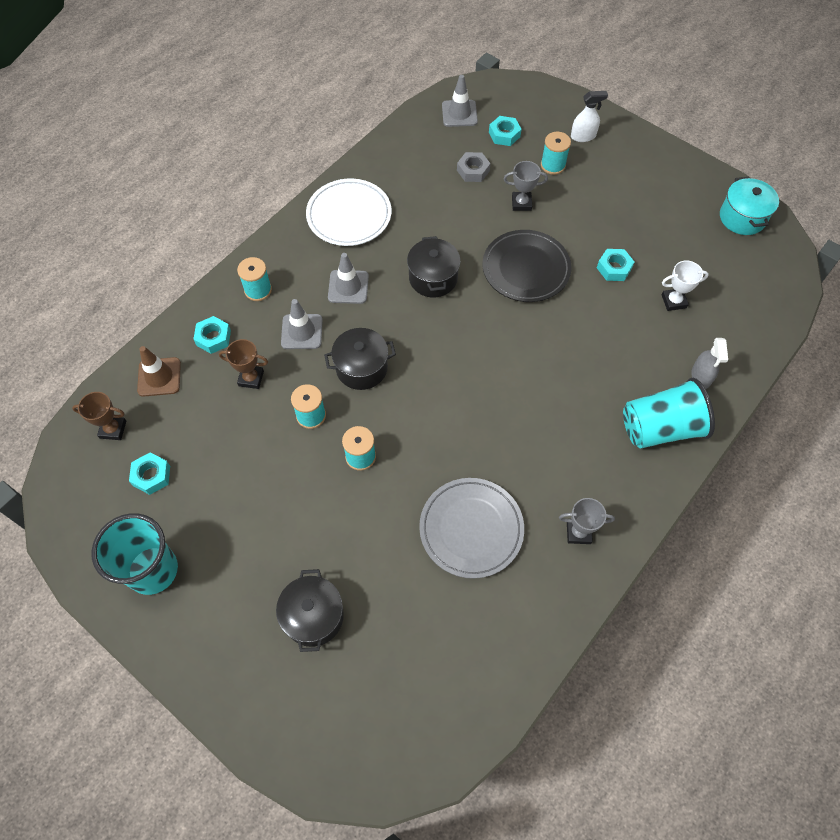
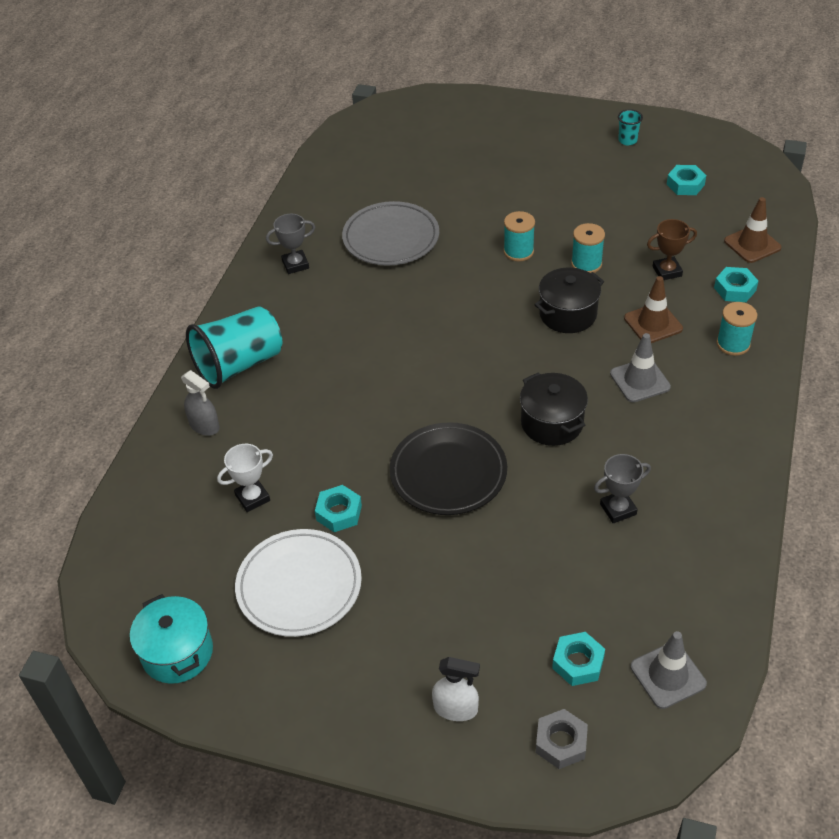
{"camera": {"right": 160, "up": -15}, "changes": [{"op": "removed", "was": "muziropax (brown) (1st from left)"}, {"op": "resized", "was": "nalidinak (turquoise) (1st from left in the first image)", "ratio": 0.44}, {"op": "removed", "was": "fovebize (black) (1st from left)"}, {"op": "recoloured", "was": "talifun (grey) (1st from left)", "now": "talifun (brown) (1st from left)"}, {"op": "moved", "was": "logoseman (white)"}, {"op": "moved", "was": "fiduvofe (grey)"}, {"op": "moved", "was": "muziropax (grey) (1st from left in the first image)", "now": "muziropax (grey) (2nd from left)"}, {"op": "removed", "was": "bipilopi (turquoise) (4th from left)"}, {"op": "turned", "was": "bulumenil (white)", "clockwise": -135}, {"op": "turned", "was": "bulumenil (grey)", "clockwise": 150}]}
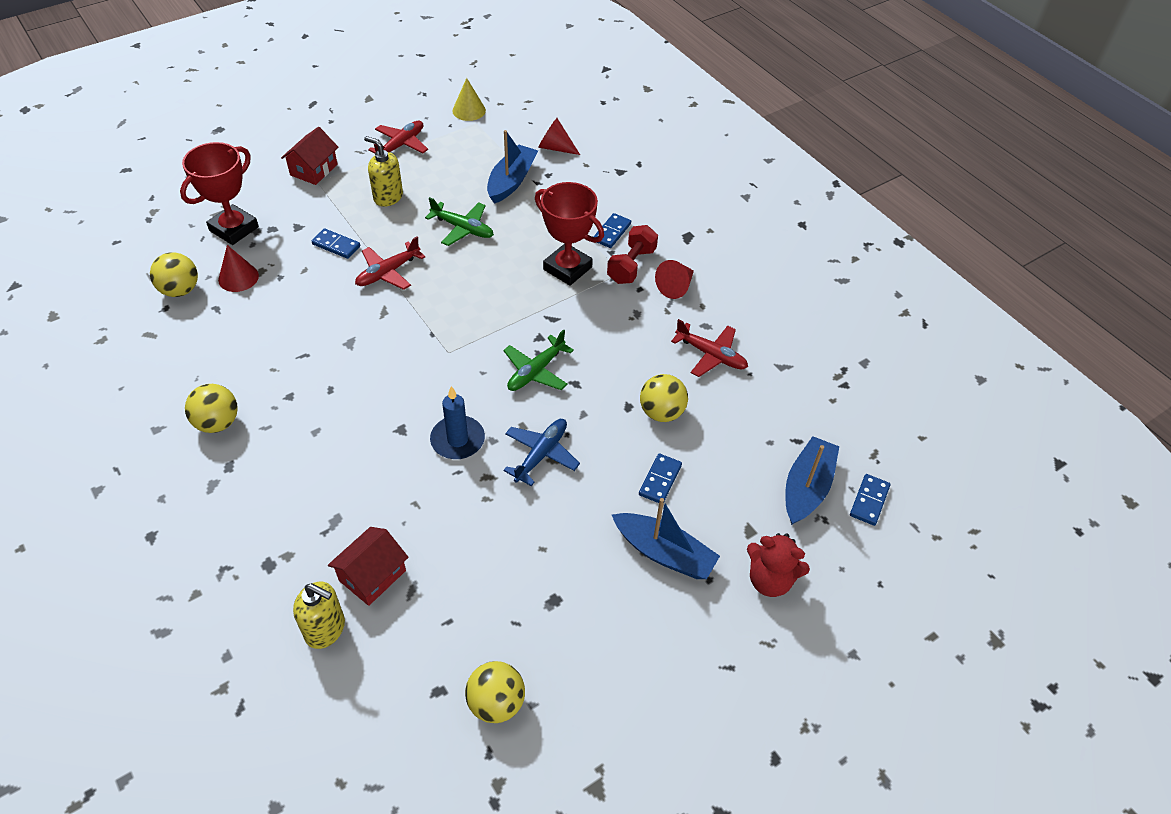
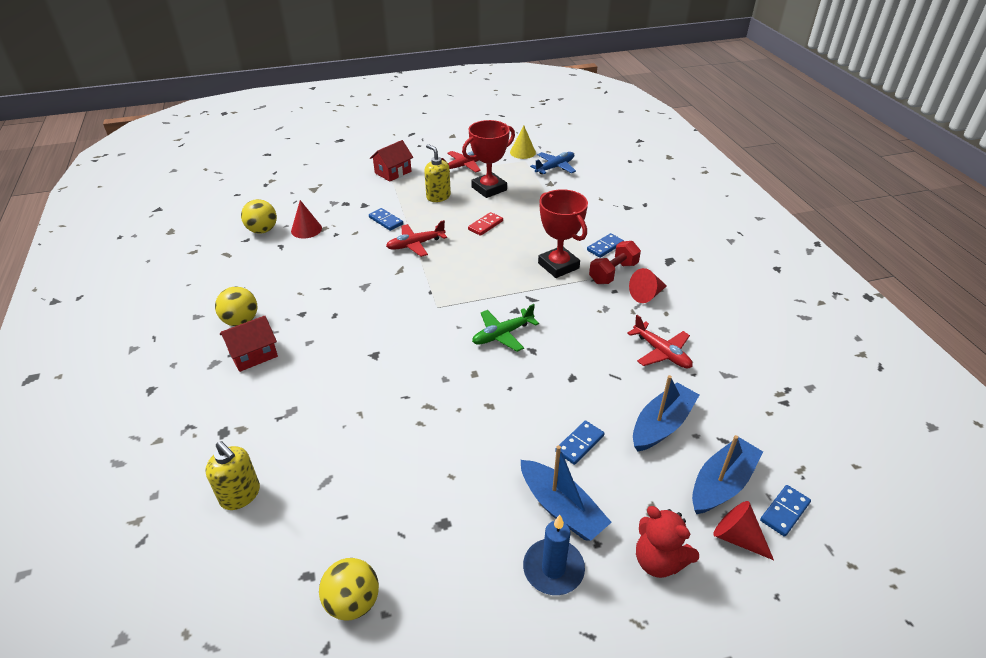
{"camera": {"right": 20, "up": -10}, "changes": [{"op": "moved", "was": "muziropax (red) (1st from left)"}, {"op": "moved", "was": "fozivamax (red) (2nd from left in the first image)", "now": "fozivamax (red) (1st from left)"}, {"op": "replaced", "was": "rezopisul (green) (1st from left)", "now": "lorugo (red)"}, {"op": "moved", "was": "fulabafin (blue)"}, {"op": "moved", "was": "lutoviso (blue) (1st from left in the first image)", "now": "lutoviso (blue) (2nd from left)"}, {"op": "moved", "was": "rezopisul (blue)"}, {"op": "moved", "was": "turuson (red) (2nd from left in the first image)", "now": "turuson (red) (3rd from left)"}, {"op": "removed", "was": "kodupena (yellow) (4th from left)"}]}
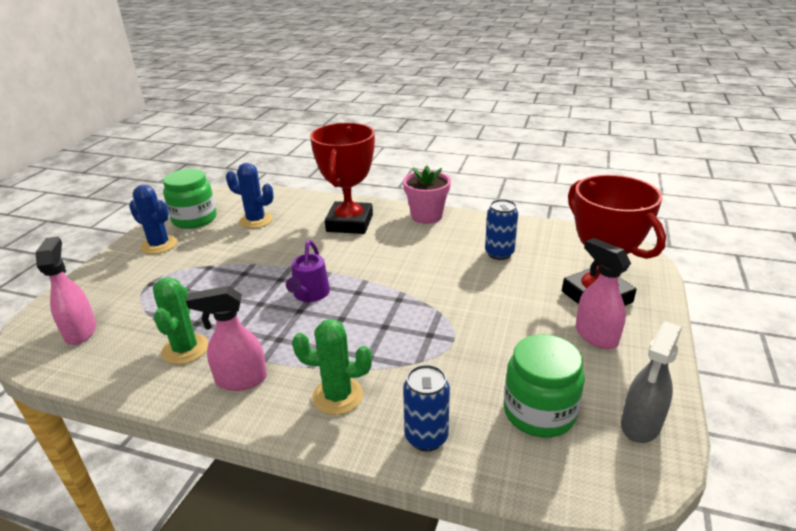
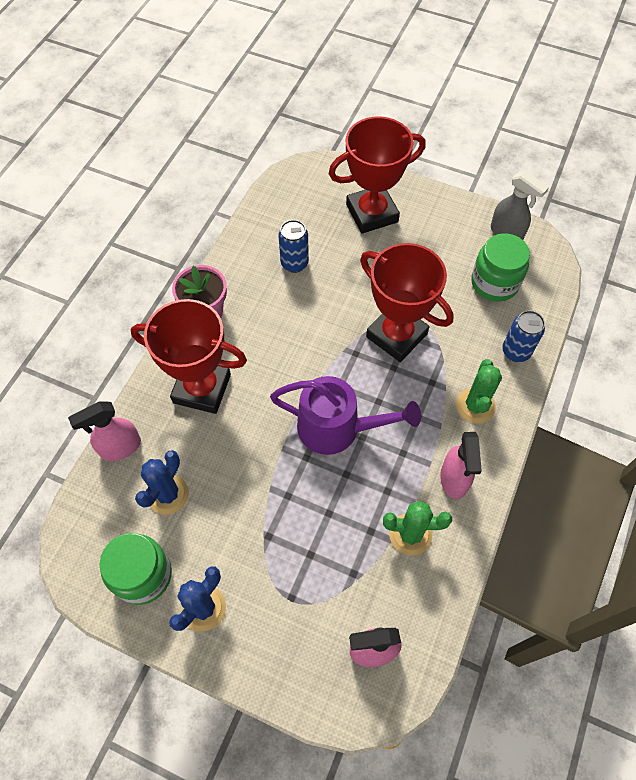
{"camera": {"right": -85, "up": 30}, "changes": [{"op": "resized", "was": "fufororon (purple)", "ratio": 1.68}, {"op": "moved", "was": "bulumenil (pink) (3rd from left in the first image)", "now": "bulumenil (pink) (1st from left)"}, {"op": "added", "now": "muziropax (red) (3rd from left)"}]}
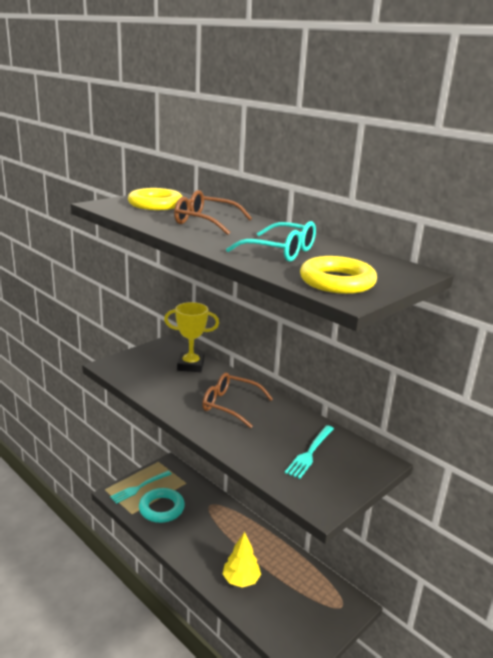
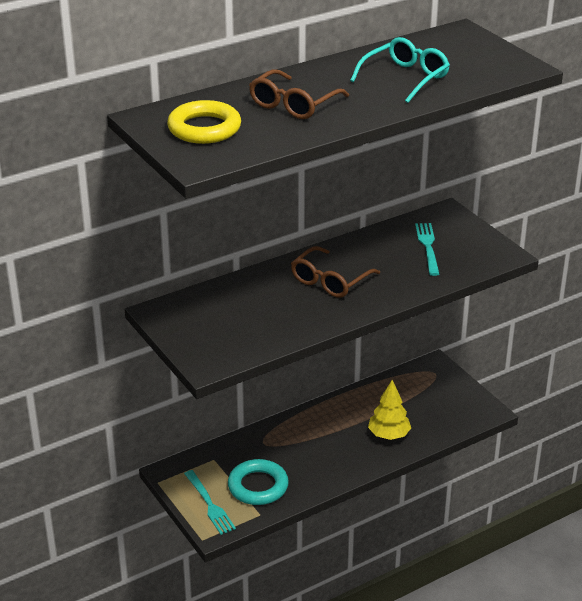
{"camera": {"right": -75, "up": 10}, "changes": [{"op": "removed", "was": "muziropax (yellow)"}, {"op": "turned", "was": "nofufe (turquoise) (2nd from left)", "clockwise": -135}, {"op": "removed", "was": "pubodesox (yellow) (2nd from left)"}]}
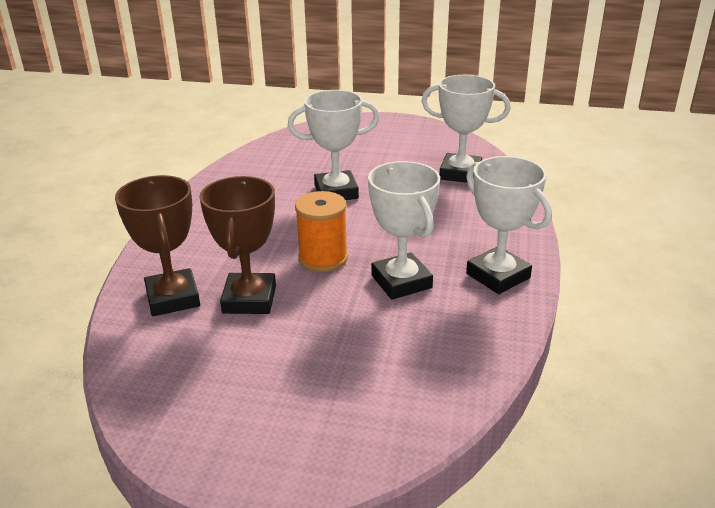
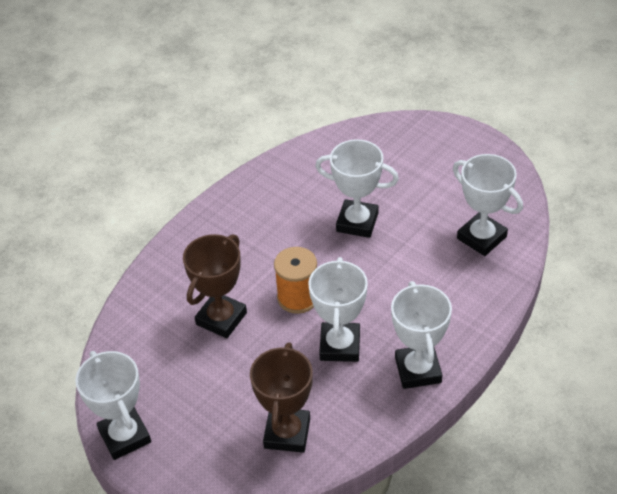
{"camera": {"right": 30, "up": 15}, "changes": [{"op": "moved", "was": "muziropax (brown) (1st from left in the first image)", "now": "muziropax (brown) (2nd from left)"}, {"op": "added", "now": "muziropax (white) (1st from left)"}]}
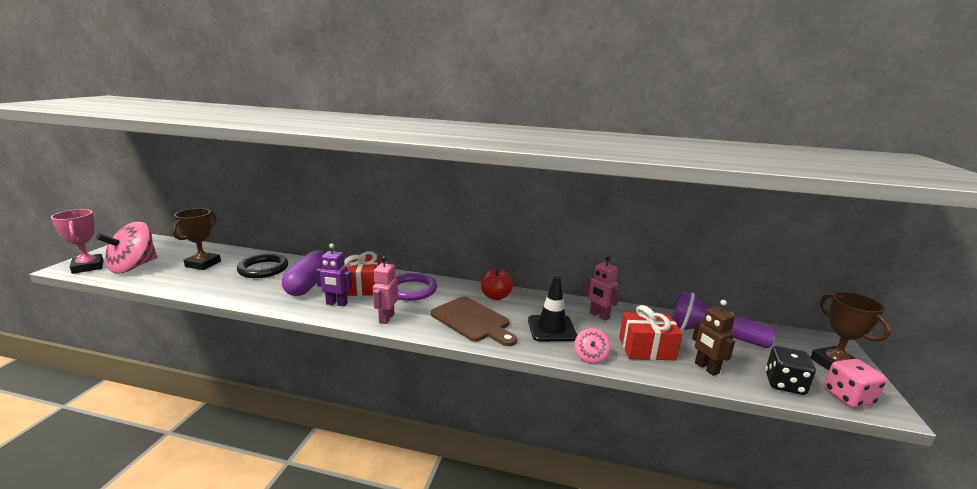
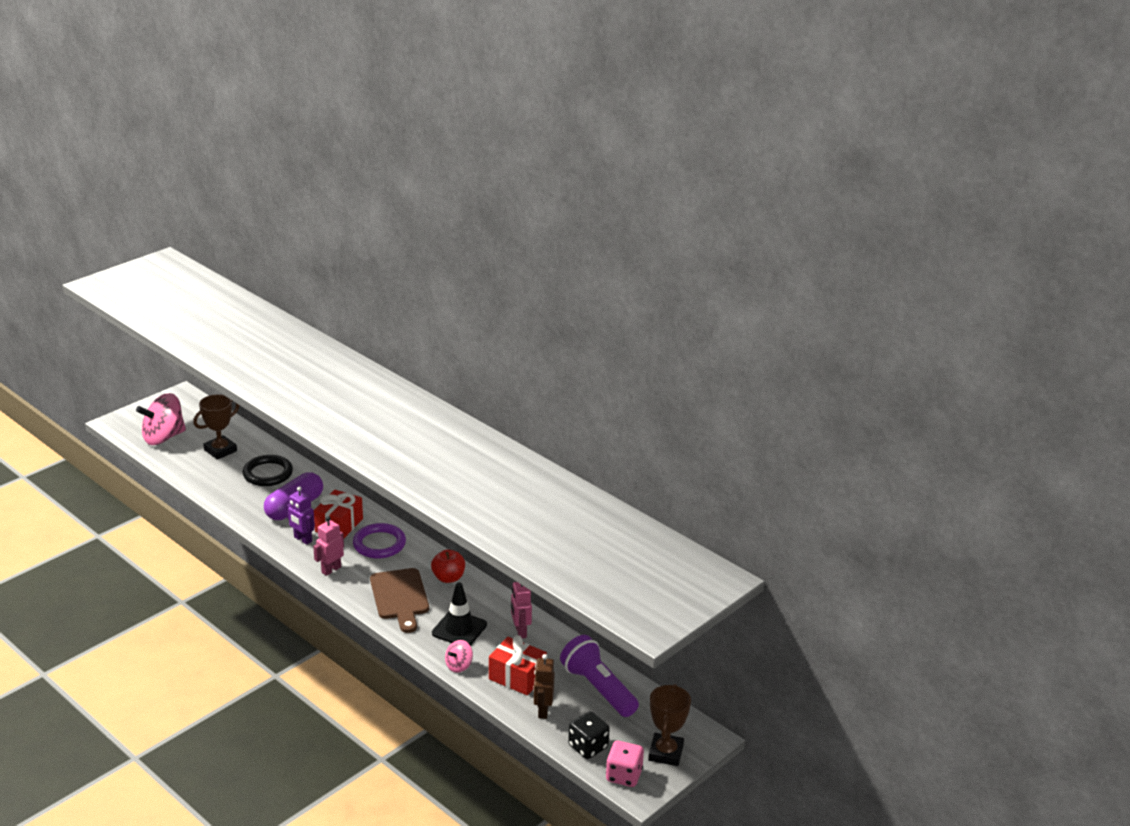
{"camera": {"right": 30, "up": 10}, "changes": [{"op": "removed", "was": "muziropax (pink)"}]}
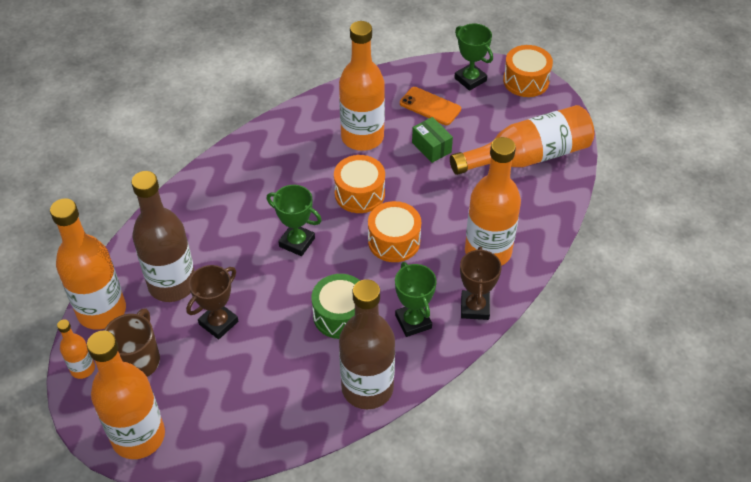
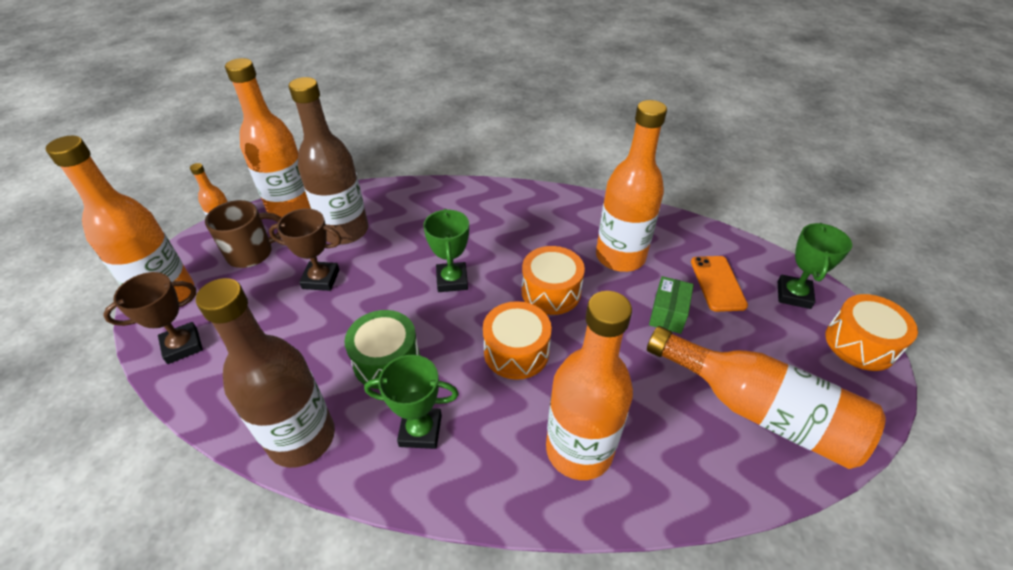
{"camera": {"right": 55, "up": -5}, "changes": [{"op": "turned", "was": "muziropax (green) (2nd from left in the first image)", "clockwise": 60}, {"op": "moved", "was": "muziropax (brown) (2nd from left in the first image)", "now": "muziropax (brown) (1st from left)"}]}
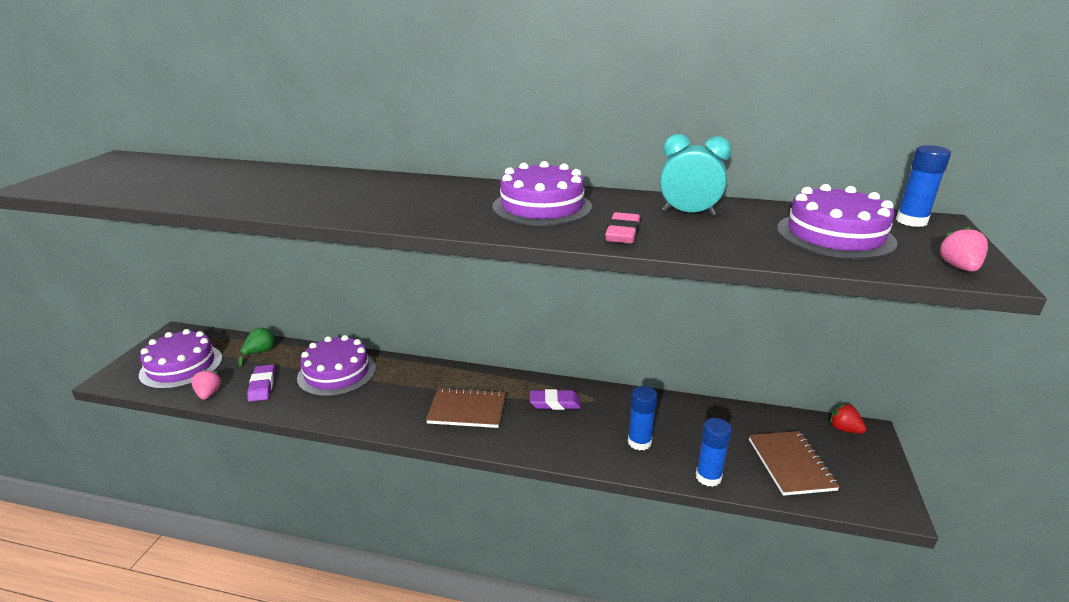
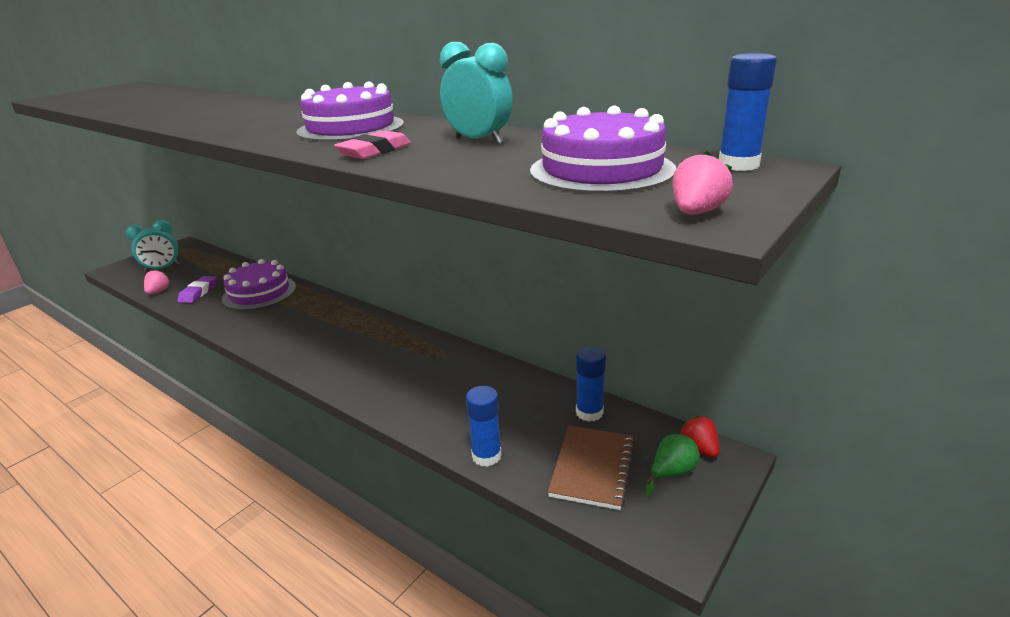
{"camera": {"right": 25, "up": 0}, "changes": [{"op": "replaced", "was": "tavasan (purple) (1st from left)", "now": "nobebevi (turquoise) (1st from left)"}, {"op": "moved", "was": "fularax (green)"}, {"op": "removed", "was": "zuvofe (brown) (1st from left)"}, {"op": "removed", "was": "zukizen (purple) (2nd from left)"}, {"op": "moved", "was": "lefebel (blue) (1st from left in the first image)", "now": "lefebel (blue) (2nd from left)"}]}
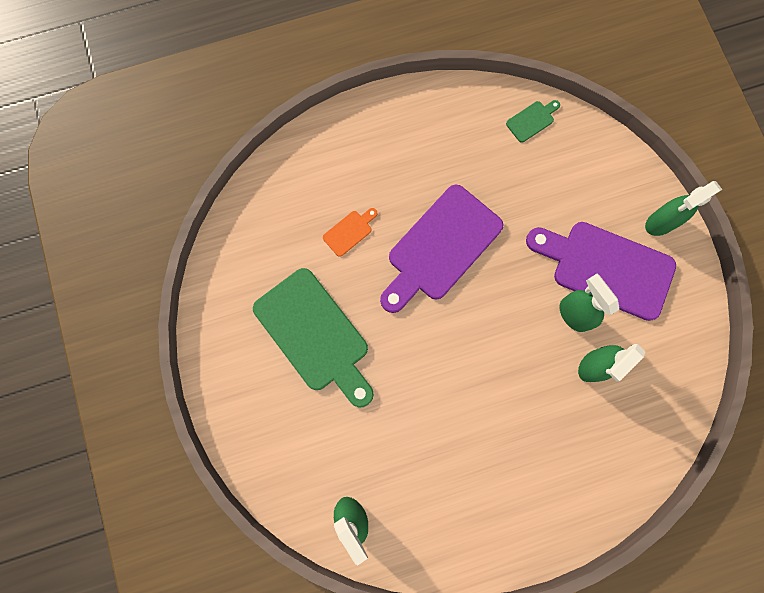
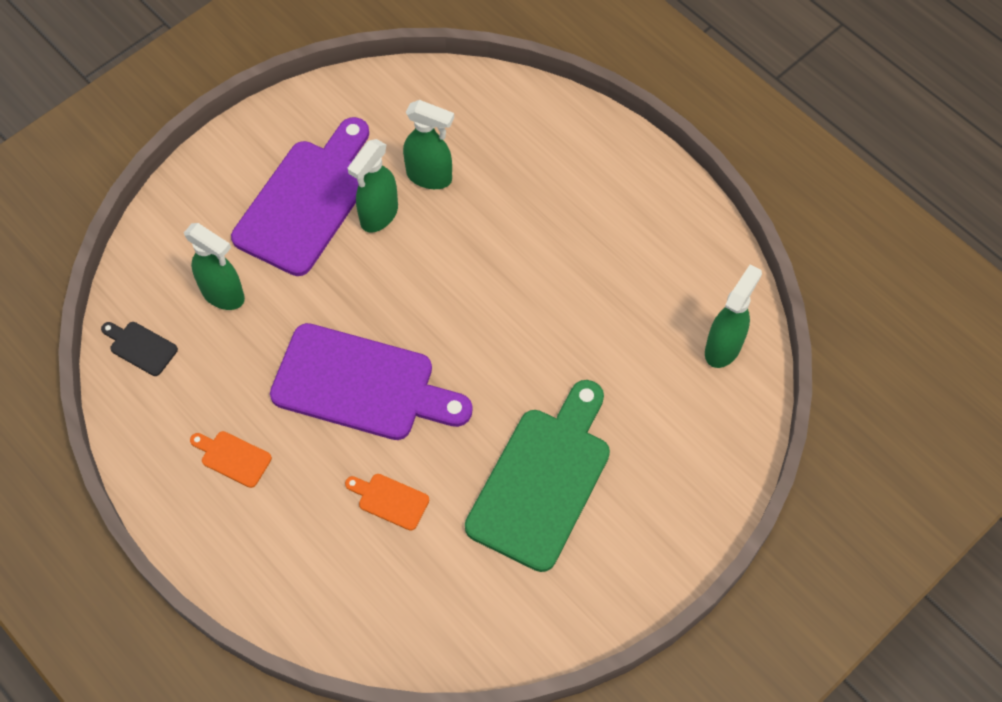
{"camera": {"right": -115, "up": -15}, "changes": [{"op": "recoloured", "was": "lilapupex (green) (2nd from left)", "now": "lilapupex (black)"}, {"op": "turned", "was": "lilapupex (purple) (2nd from left in the first image)", "clockwise": -150}, {"op": "moved", "was": "bulumenil (green) (4th from left in the first image)", "now": "bulumenil (green) (1st from left)"}, {"op": "added", "now": "lilapupex (orange) (1st from left)"}]}
